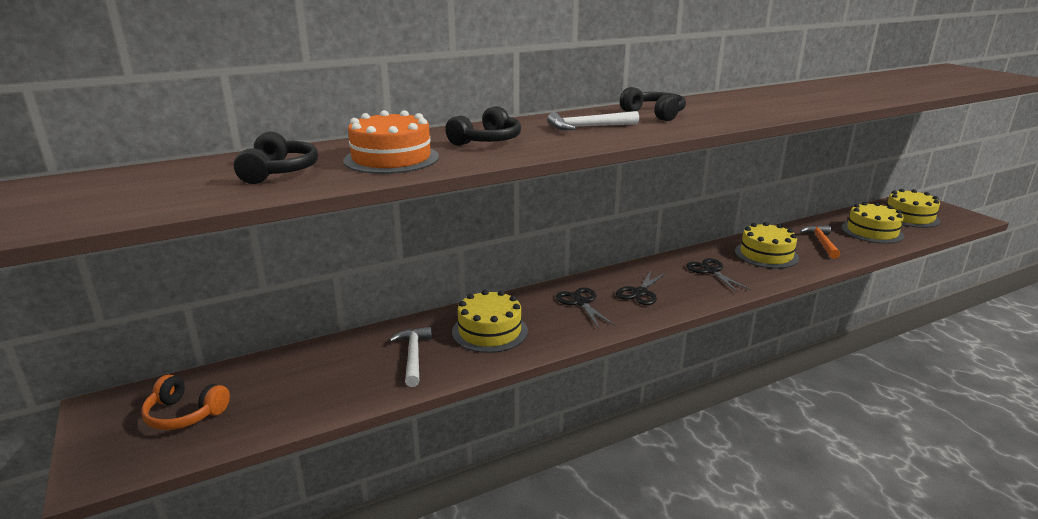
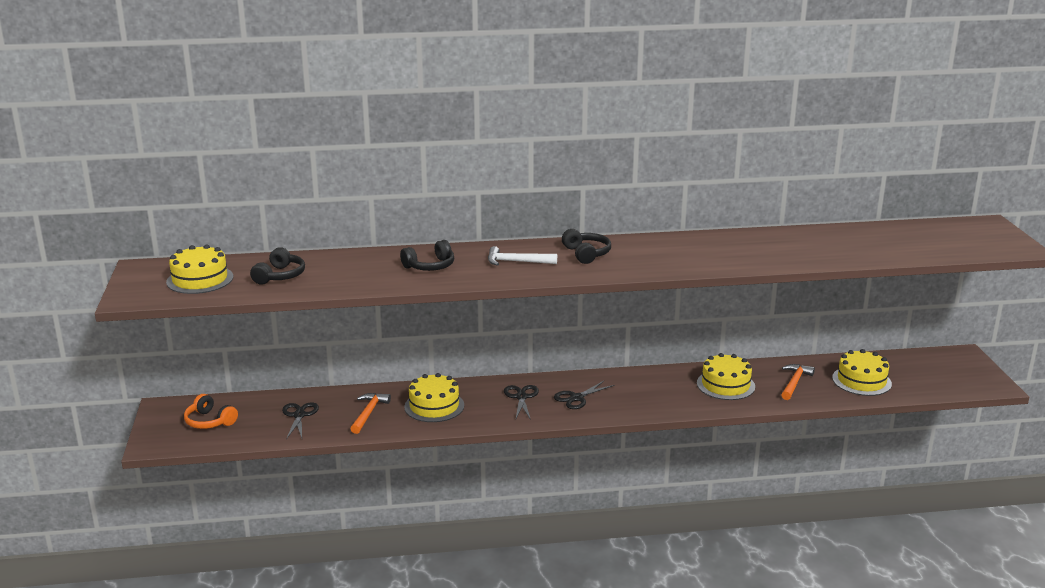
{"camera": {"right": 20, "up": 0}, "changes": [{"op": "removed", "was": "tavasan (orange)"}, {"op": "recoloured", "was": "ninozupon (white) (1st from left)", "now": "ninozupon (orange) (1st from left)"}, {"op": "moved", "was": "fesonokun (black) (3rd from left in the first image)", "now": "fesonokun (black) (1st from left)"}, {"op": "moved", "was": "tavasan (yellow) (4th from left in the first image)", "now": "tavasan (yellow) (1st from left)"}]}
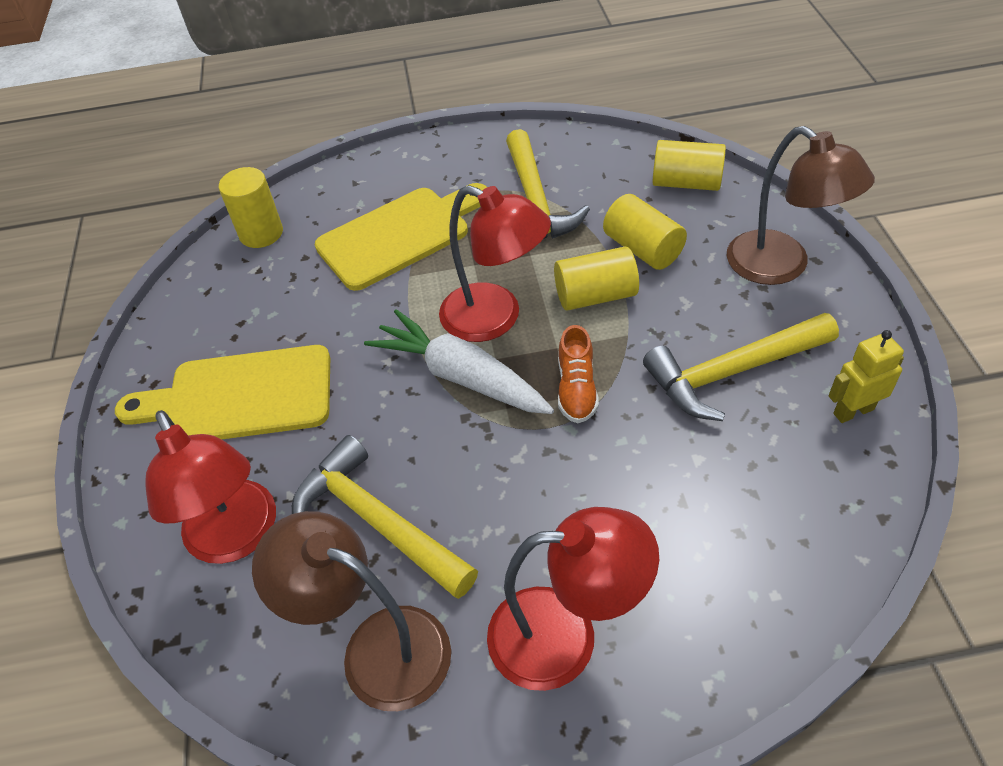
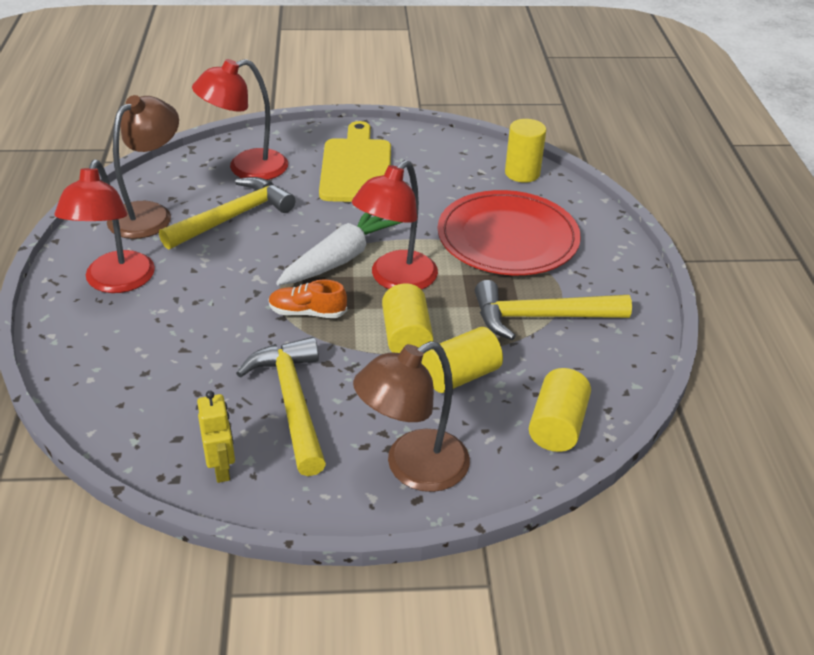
{"camera": {"right": 90, "up": -10}, "changes": [{"op": "replaced", "was": "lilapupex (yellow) (2nd from left)", "now": "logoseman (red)"}]}
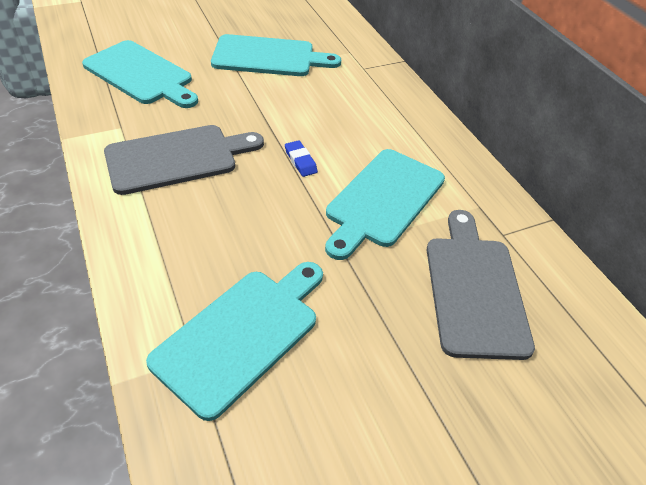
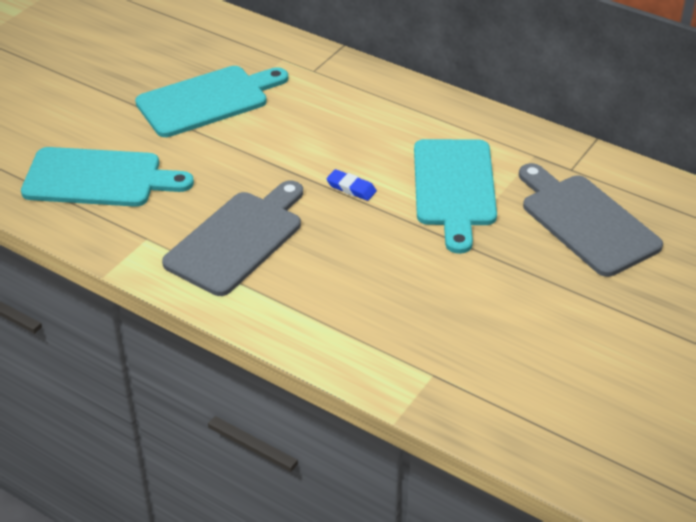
{"camera": {"right": -30, "up": -5}, "changes": [{"op": "removed", "was": "lilapupex (turquoise) (2nd from left)"}]}
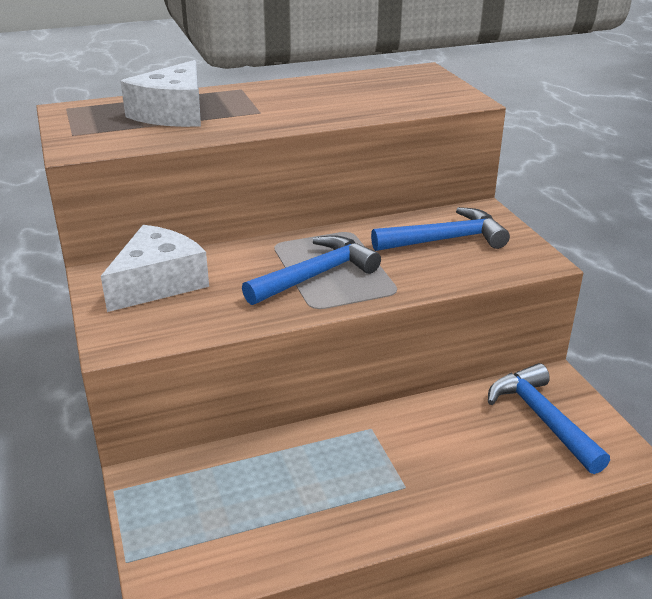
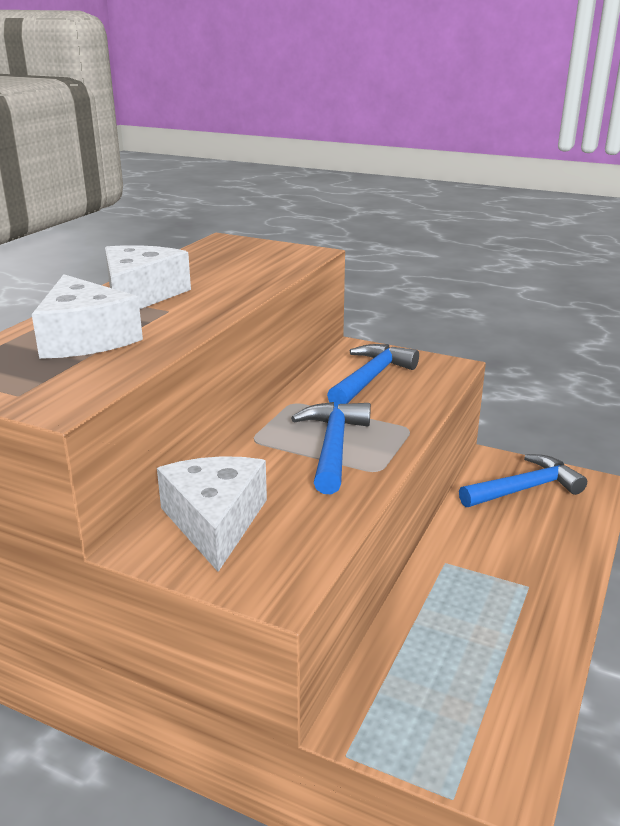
{"camera": {"right": -45, "up": -5}, "changes": [{"op": "turned", "was": "ninozupon (blue) (3rd from left)", "clockwise": 135}, {"op": "added", "now": "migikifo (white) (2nd from left)"}]}
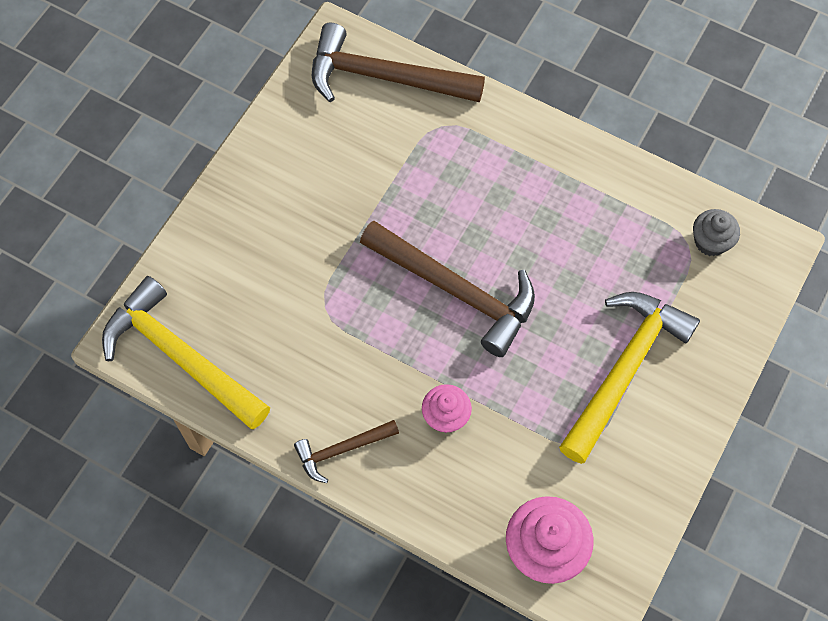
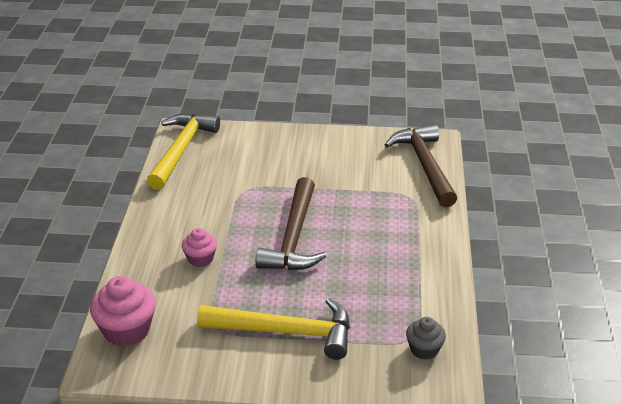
{"camera": {"right": 65, "up": -30}, "changes": [{"op": "removed", "was": "ninozupon (brown) (1st from left)"}]}
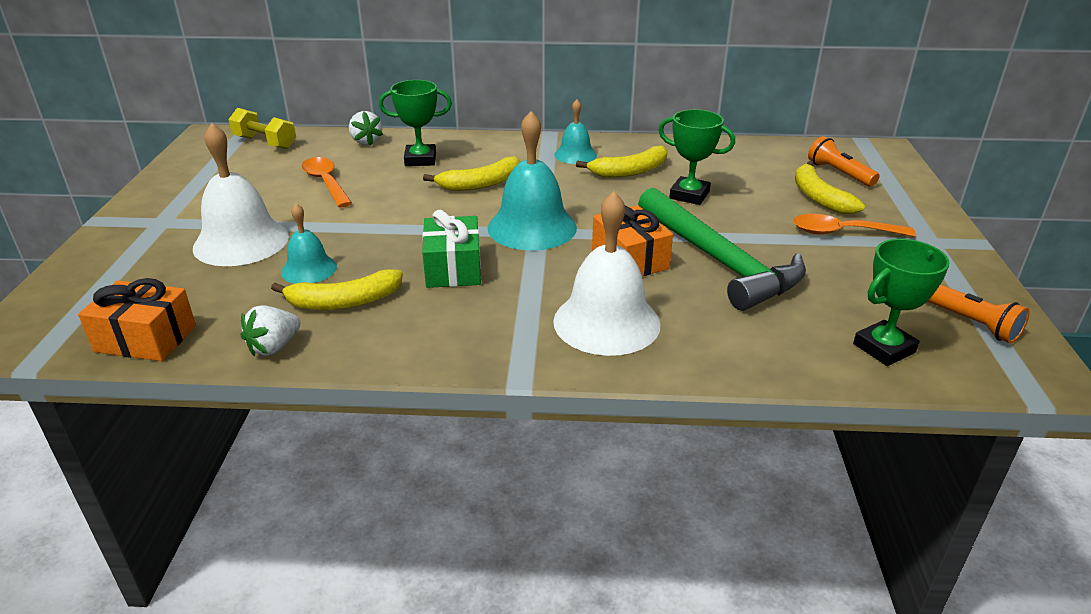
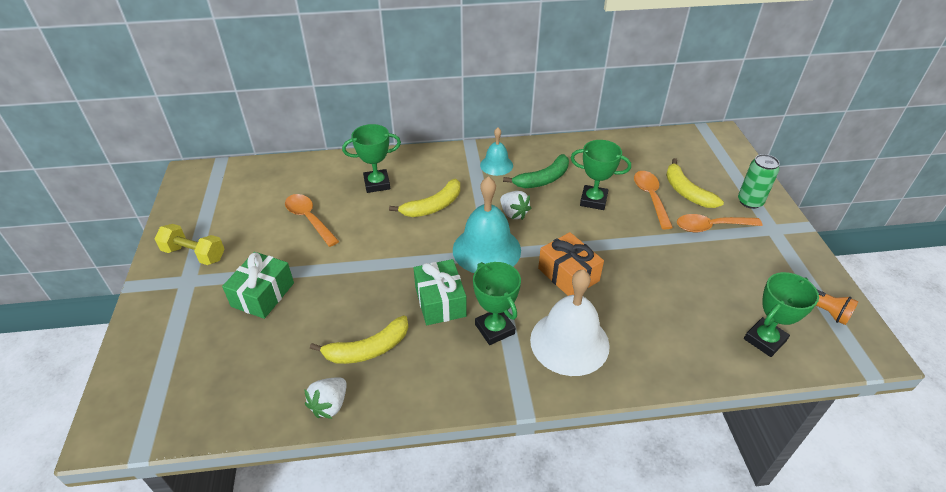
{"camera": {"right": -10, "up": 10}, "changes": [{"op": "removed", "was": "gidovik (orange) (1st from left)"}, {"op": "replaced", "was": "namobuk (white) (1st from left)", "now": "gidovik (green) (1st from left)"}, {"op": "moved", "was": "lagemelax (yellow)"}, {"op": "removed", "was": "namobuk (turquoise) (1st from left)"}, {"op": "moved", "was": "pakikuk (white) (2nd from left)"}, {"op": "recoloured", "was": "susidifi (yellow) (3rd from left)", "now": "susidifi (green)"}, {"op": "removed", "was": "ninozupon (green)"}, {"op": "removed", "was": "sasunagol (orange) (1st from left)"}, {"op": "added", "now": "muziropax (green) (2nd from left)"}, {"op": "added", "now": "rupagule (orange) (2nd from left)"}, {"op": "added", "now": "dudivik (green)"}]}
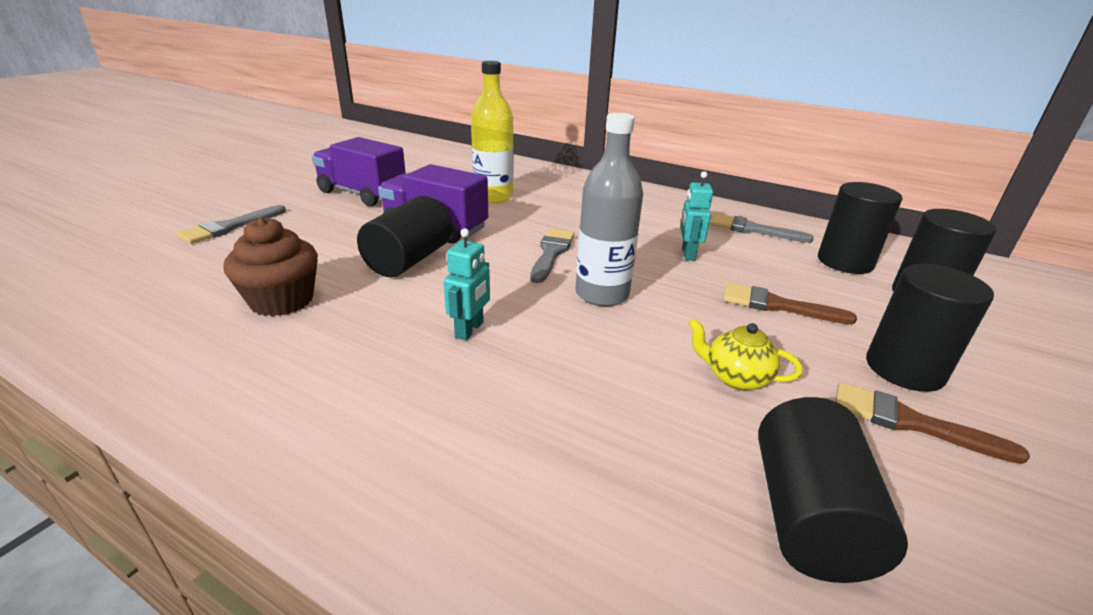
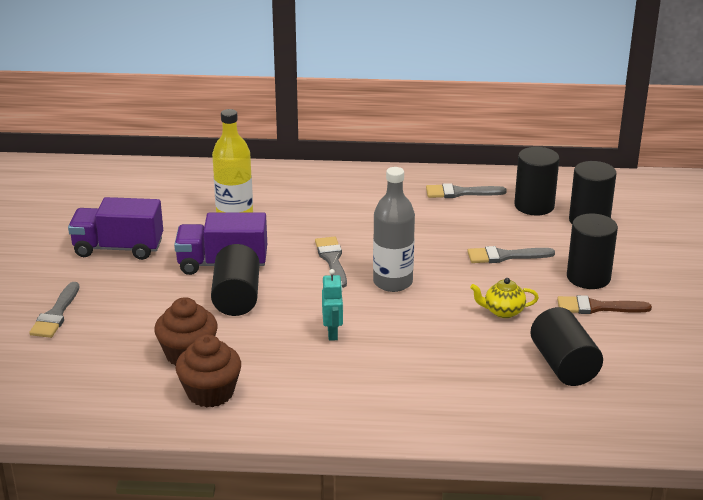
{"camera": {"right": -25, "up": 0}, "changes": [{"op": "removed", "was": "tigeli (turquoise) (2nd from left)"}, {"op": "recoloured", "was": "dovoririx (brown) (1st from left)", "now": "dovoririx (grey) (4th from left)"}, {"op": "added", "now": "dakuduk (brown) (2nd from left)"}]}
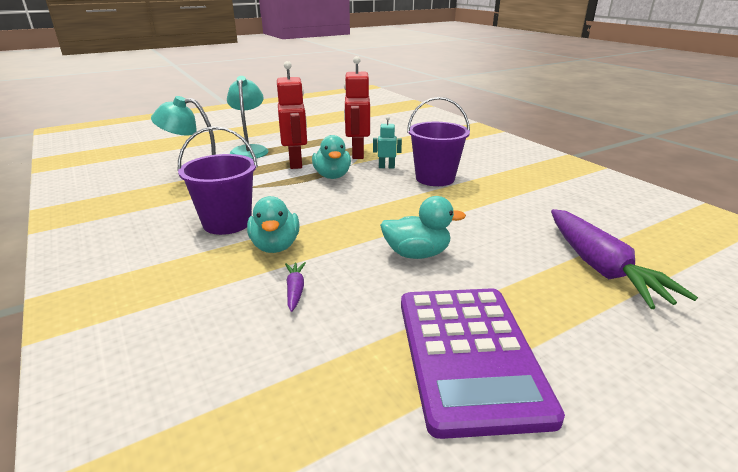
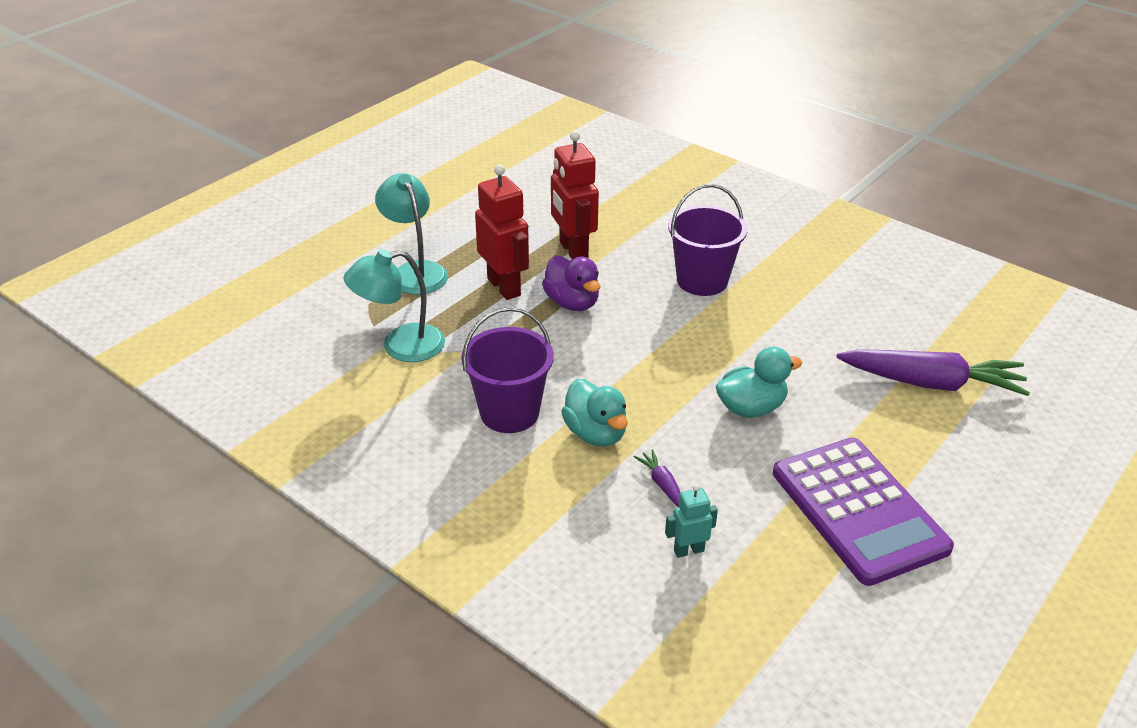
{"camera": {"right": -20, "up": 10}, "changes": [{"op": "recoloured", "was": "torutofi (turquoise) (2nd from left)", "now": "torutofi (purple)"}, {"op": "moved", "was": "tigeli (turquoise)"}, {"op": "turned", "was": "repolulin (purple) (2nd from left)", "clockwise": -45}]}
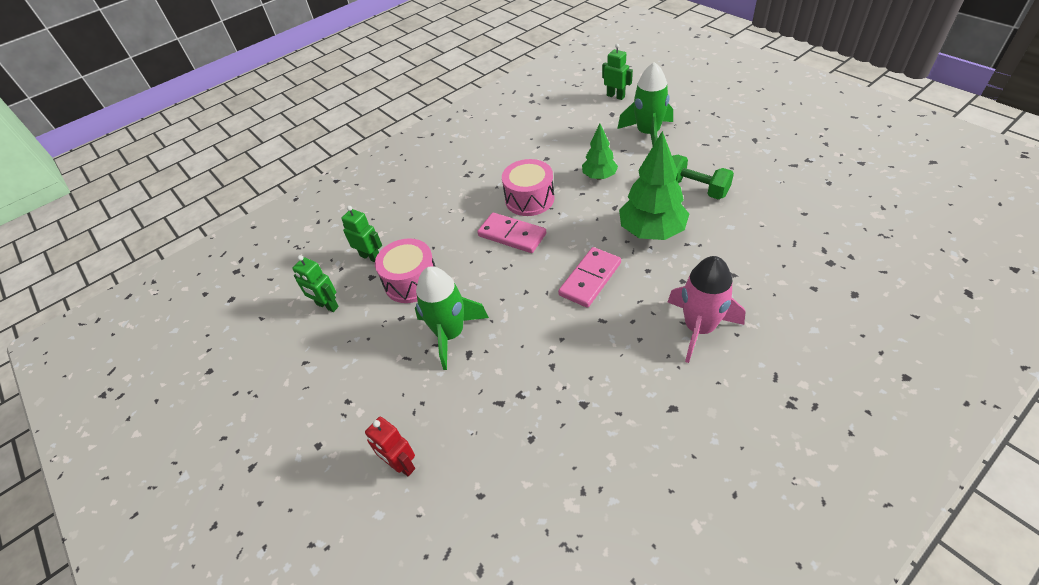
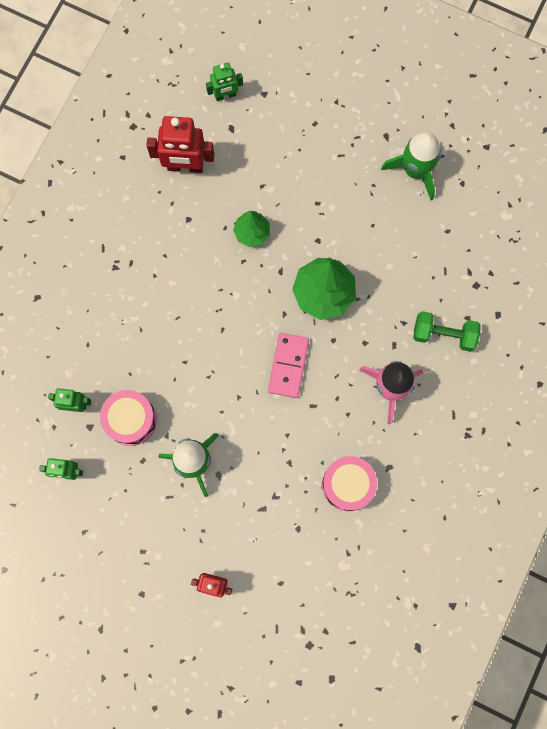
{"camera": {"right": -30, "up": 30}, "changes": [{"op": "removed", "was": "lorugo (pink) (1st from left)"}, {"op": "moved", "was": "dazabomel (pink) (2nd from left)"}, {"op": "turned", "was": "tigeli (green) (3rd from left)", "clockwise": 150}, {"op": "moved", "was": "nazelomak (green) (2nd from left)"}, {"op": "moved", "was": "lagemelax (green)"}, {"op": "added", "now": "tigeli (red) (1st from left)"}]}
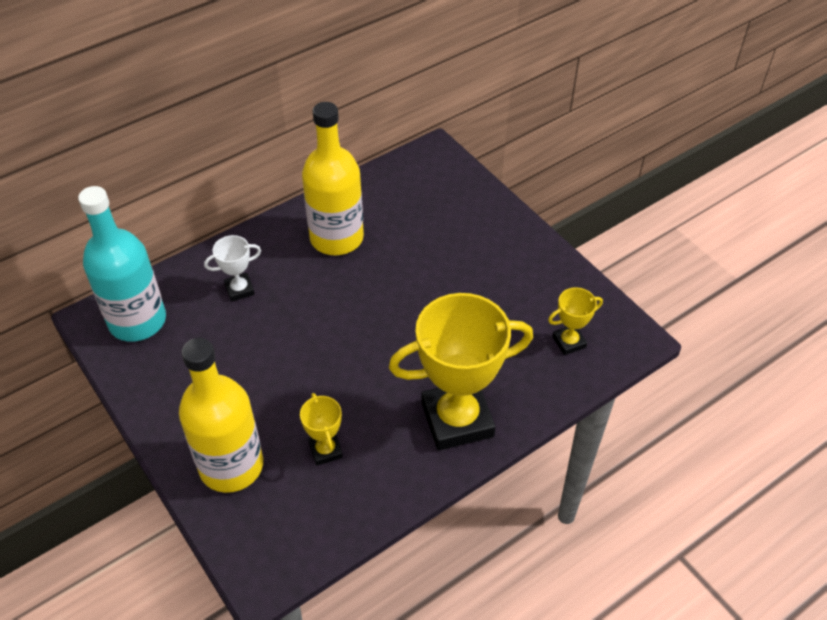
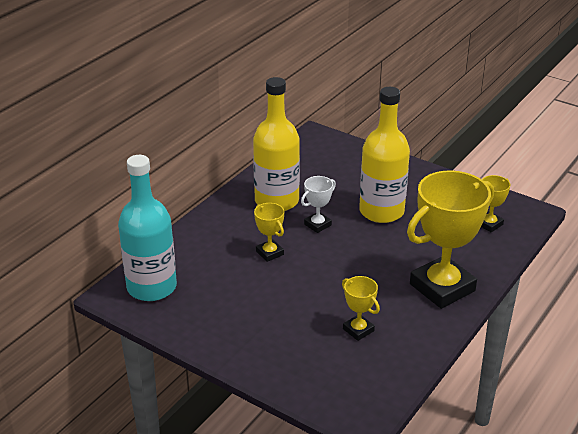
{"camera": {"right": -20, "up": -15}, "changes": [{"op": "moved", "was": "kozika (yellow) (1st from left in the first image)", "now": "kozika (yellow) (2nd from left)"}, {"op": "moved", "was": "muziropax (white)"}, {"op": "added", "now": "muziropax (yellow) (1st from left)"}]}
